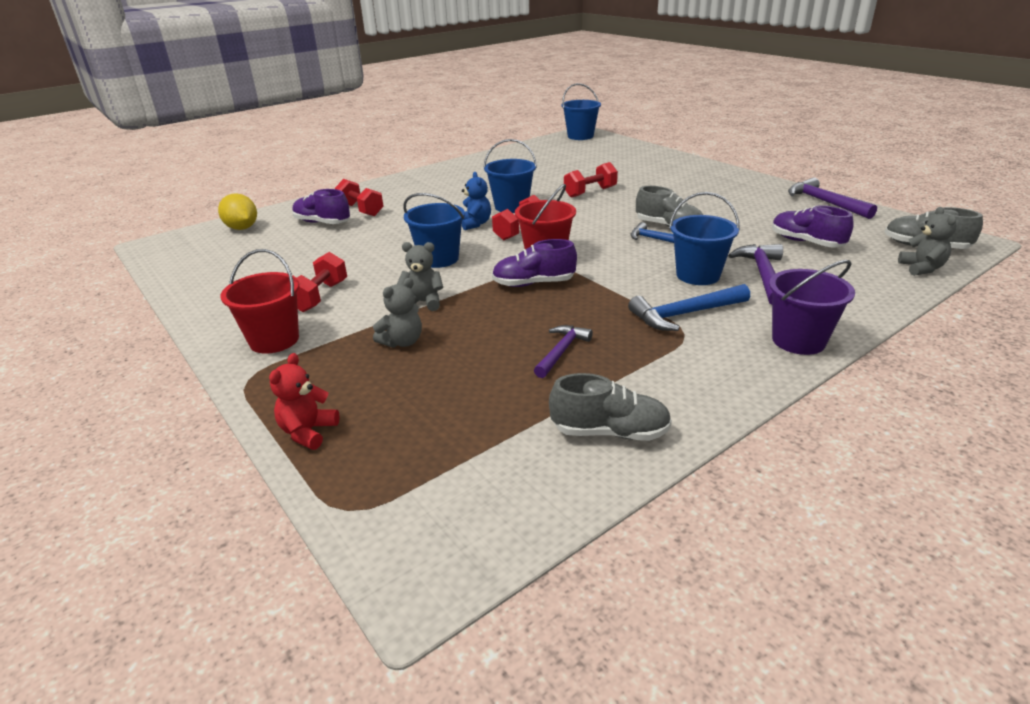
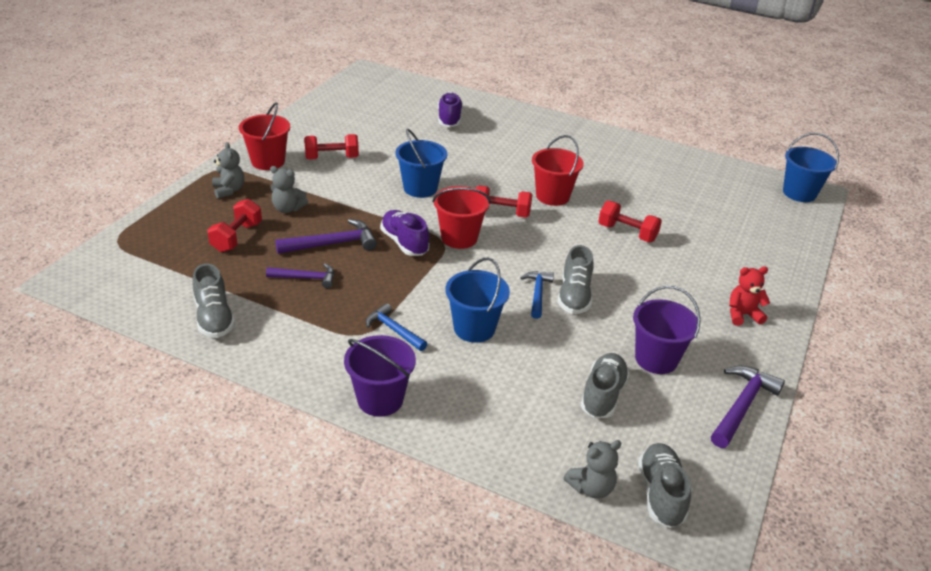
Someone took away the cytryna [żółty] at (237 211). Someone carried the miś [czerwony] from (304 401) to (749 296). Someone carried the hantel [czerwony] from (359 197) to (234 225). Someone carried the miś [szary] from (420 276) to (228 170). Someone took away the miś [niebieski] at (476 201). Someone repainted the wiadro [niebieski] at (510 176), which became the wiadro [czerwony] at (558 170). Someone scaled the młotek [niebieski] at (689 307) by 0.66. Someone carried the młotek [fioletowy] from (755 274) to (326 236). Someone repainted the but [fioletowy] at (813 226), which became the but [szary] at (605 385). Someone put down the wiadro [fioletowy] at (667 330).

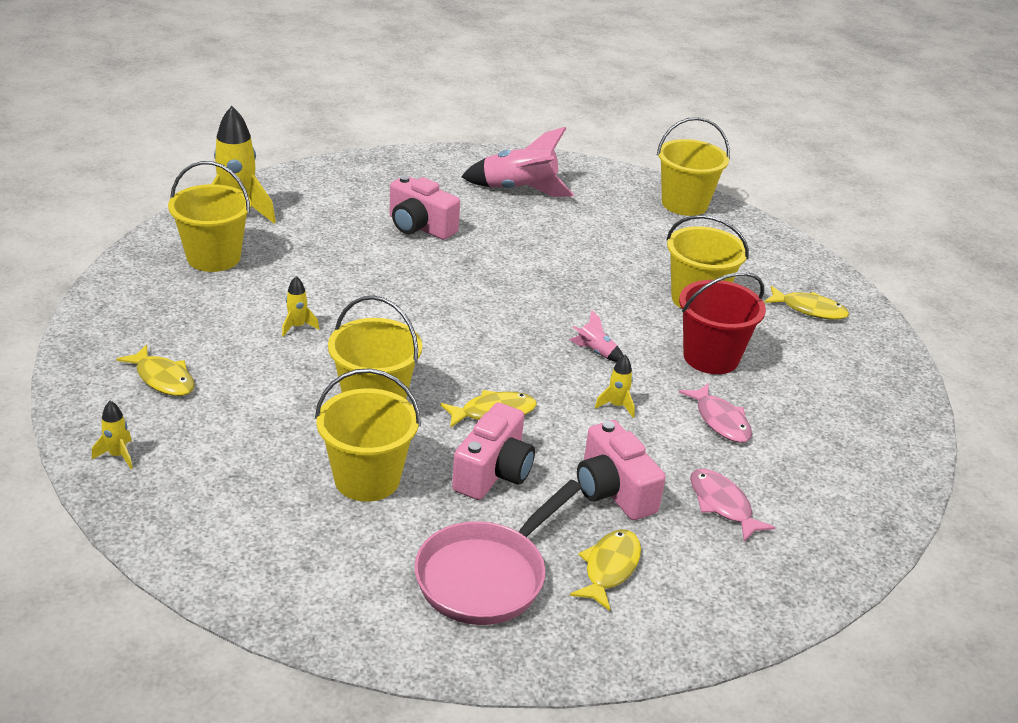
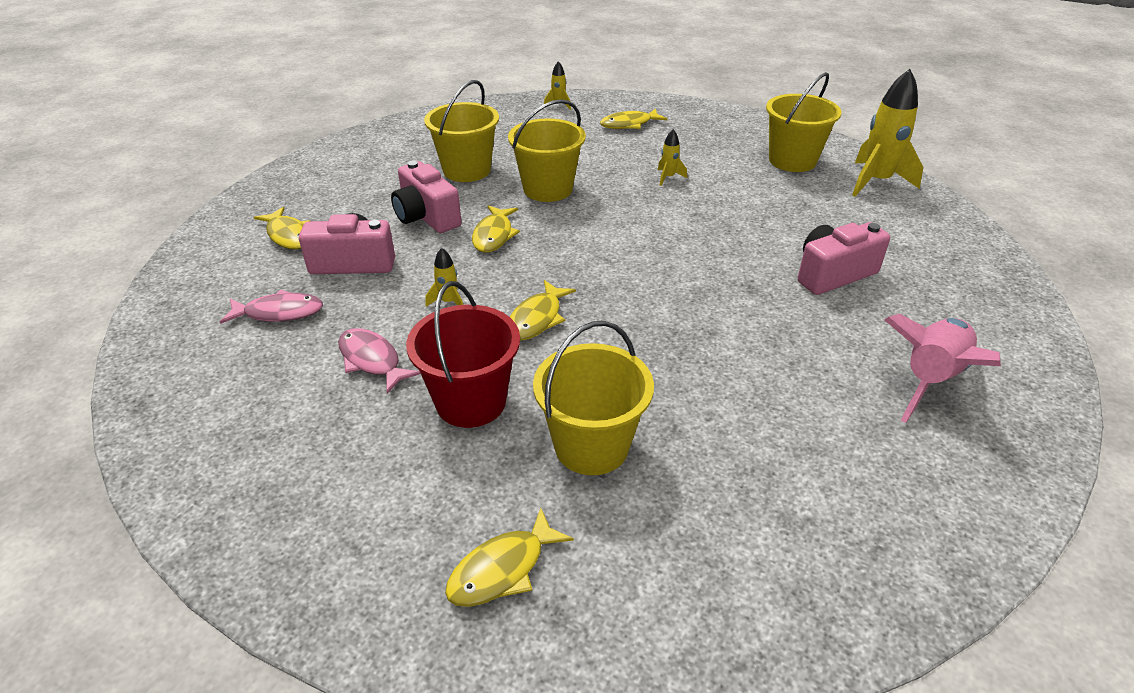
Someone took away the patelnia [różowy] at (498 552). Someone swapped the rakieta [różowy] at (596 336) for the ryba [żółty] at (543 310). Someone took away the wiadro [żółty] at (693 166). Someone rotated the ryba [różowy] at (715 413) by 45 degrees clockwise.

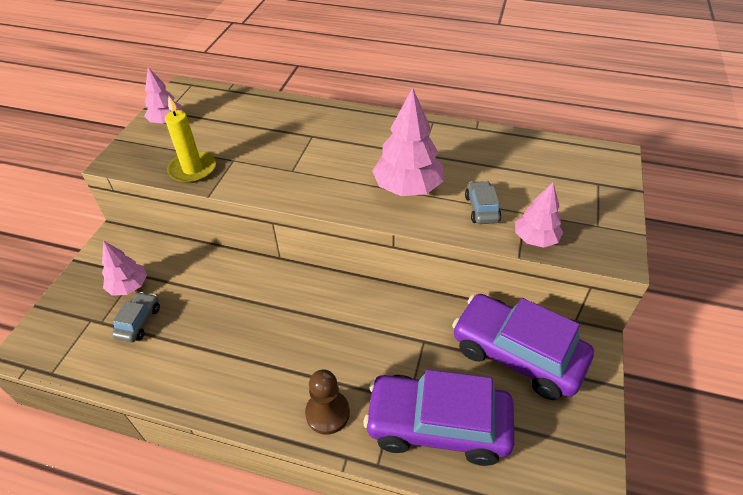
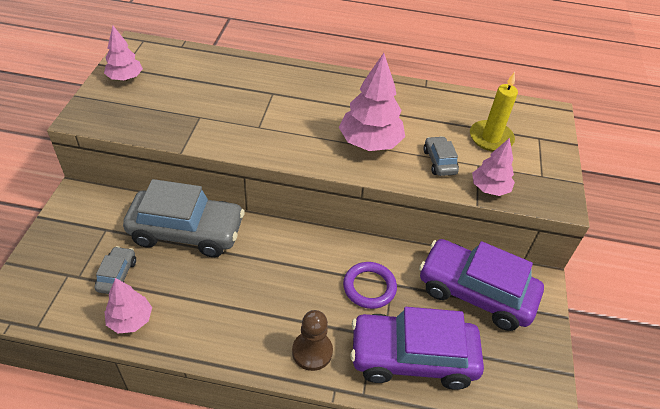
Someone carried the drzewko [różowy] from (124 268) to (128 305). Someone carried the świeca [żółty] from (190 139) to (494 111). Someone put down the samochód [szary] at (184 218). Someone put down the pierścień [fioletowy] at (370 285).

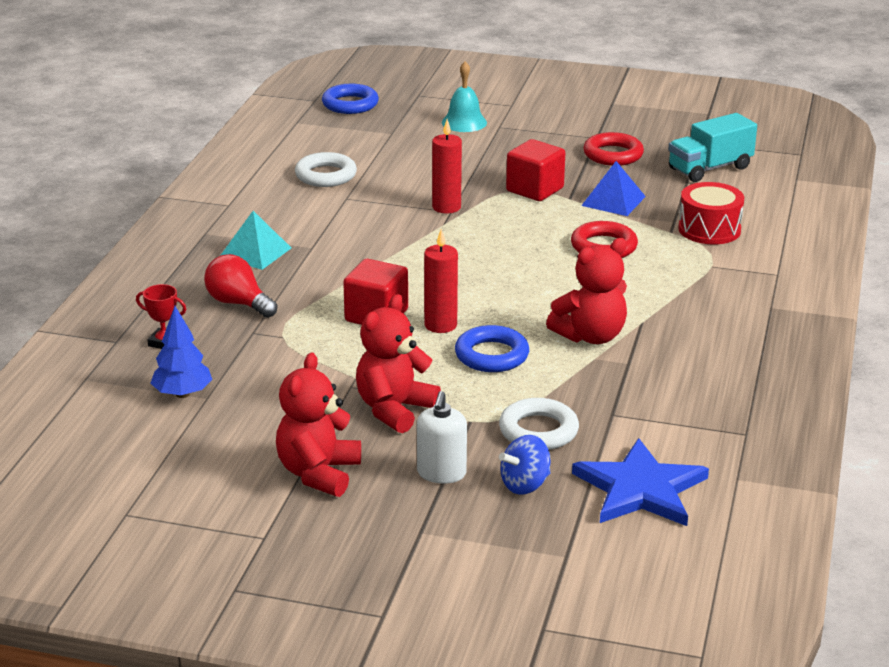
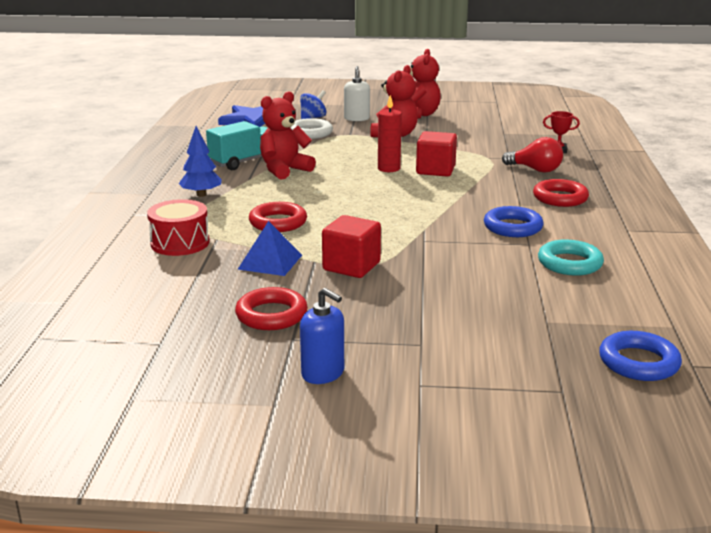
Someone carried the drzewko [niebieski] from (181 352) to (200 161). Someone swapped the piramida [turkusowy] at (255 240) for the pierścień [czerwony] at (561 193). Someone repainted the pierścień [biały] at (326 169), which became the pierścień [turkusowy] at (571 257). Someone took away the świeca [czerwony] at (447 166). Someone took away the dzwonek [turkusowy] at (464 97). Someone carried the pierścień [niebieski] from (492 348) to (514 221). Someone carried the ciężarówka [turkusowy] from (712 147) to (237 145). Someone put down the dozownik mydła [niebieski] at (322 336).

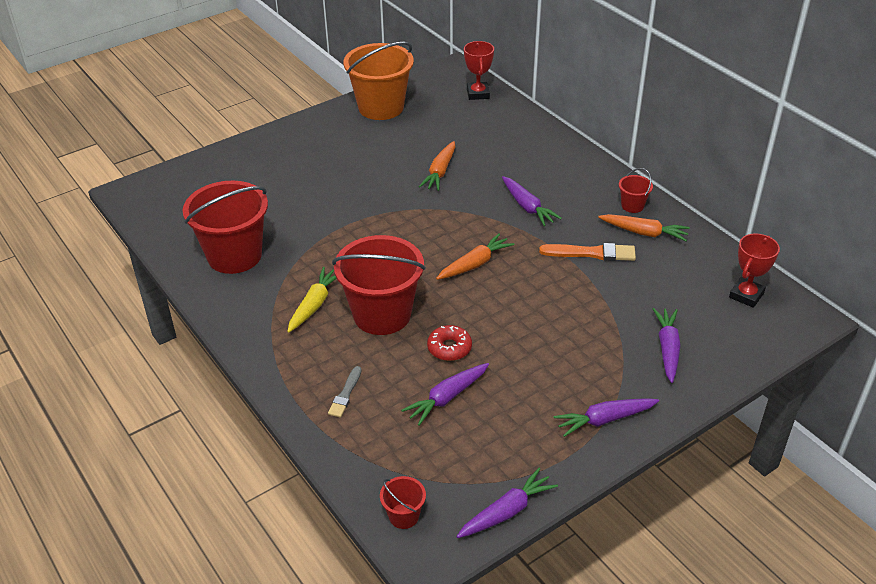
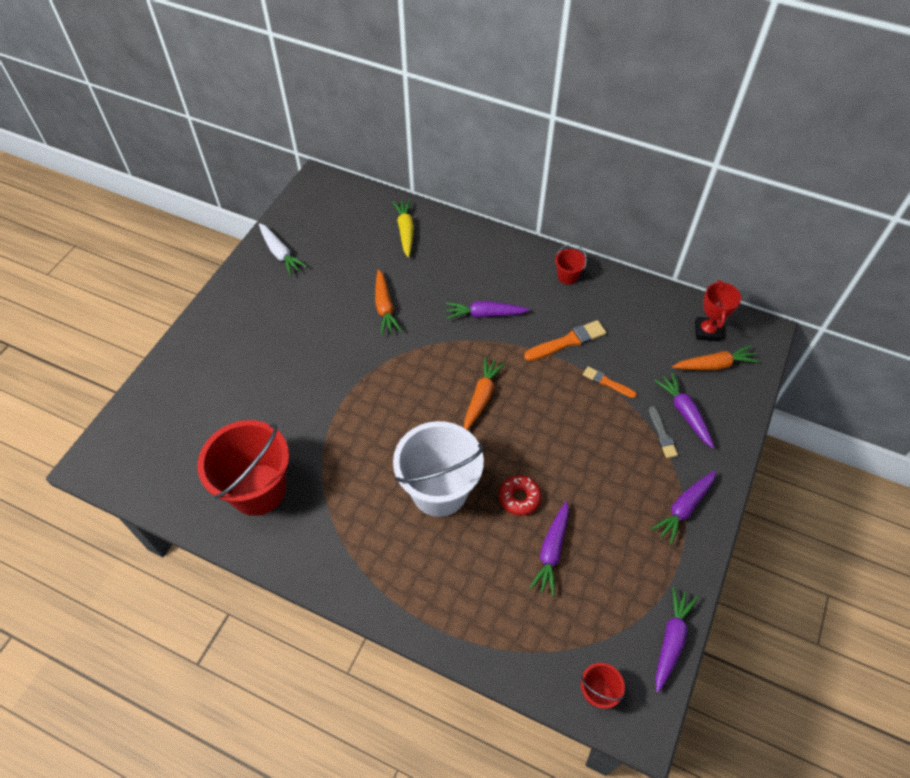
Someone carried the marchewka [żółty] from (312 300) to (403 228). Someone carried the pędzel [szary] from (345 392) to (663 432). Someone repainted the wiadro [czerwony] at (379 285), which became the wiadro [biały] at (438 469). Someone swapped the wiadro [pomarańczowy] at (379 81) for the marchewka [biały] at (283 249). Someone took away the puchar [czerwony] at (479 70). Someone rotated the marchewka [fioletowy] at (532 201) by 150 degrees clockwise. Someone carried the marchewka [pomarańczowy] from (644 227) to (716 357). Someone put down the pędzel [pomarańczowy] at (610 382).

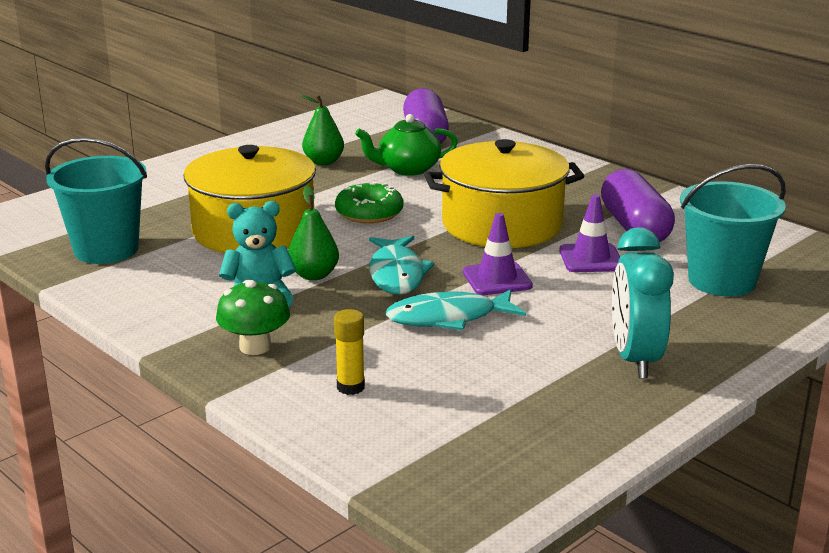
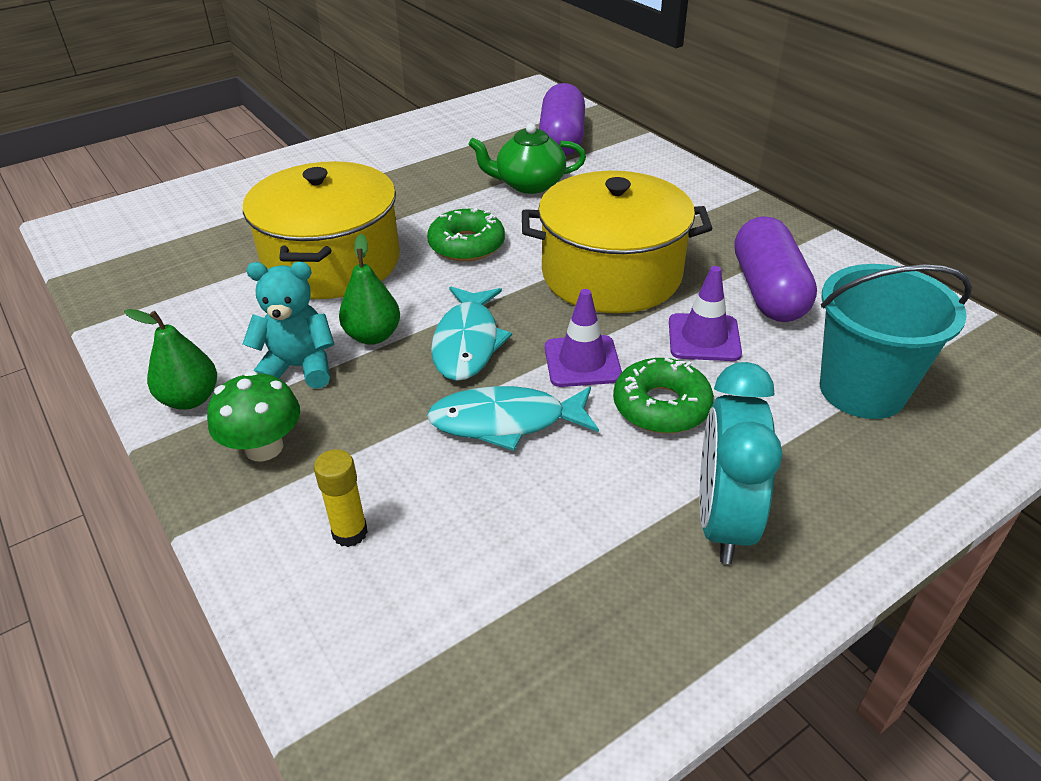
Someone took away the wiadro [turkusowy] at (96 200). Someone carried the gruszka [zielony] from (322 130) to (170 359). Someone put down the donut [zielony] at (663 395).

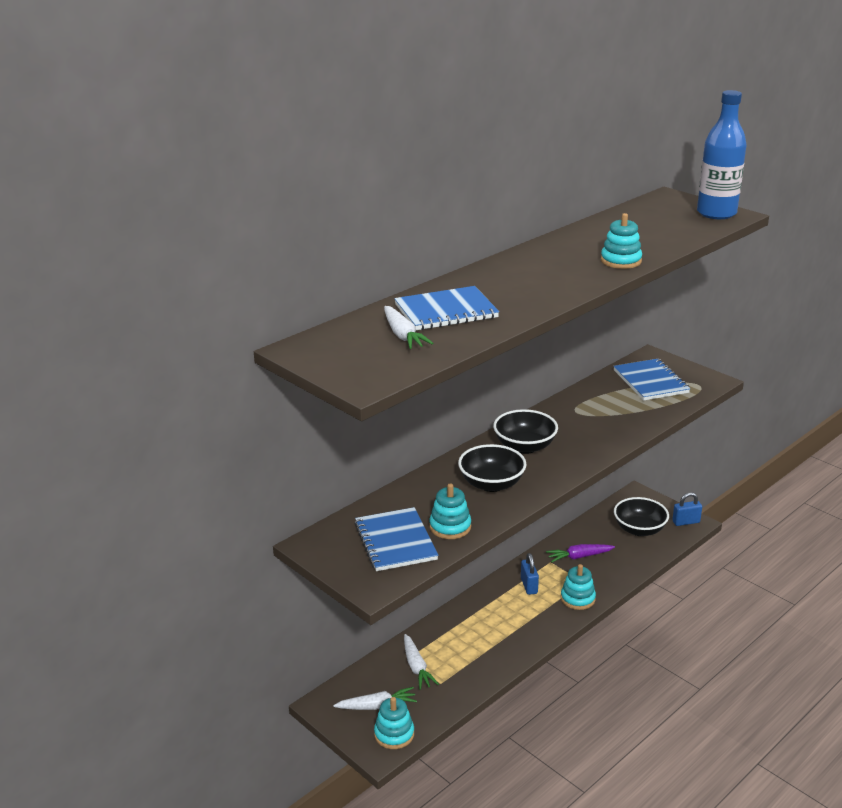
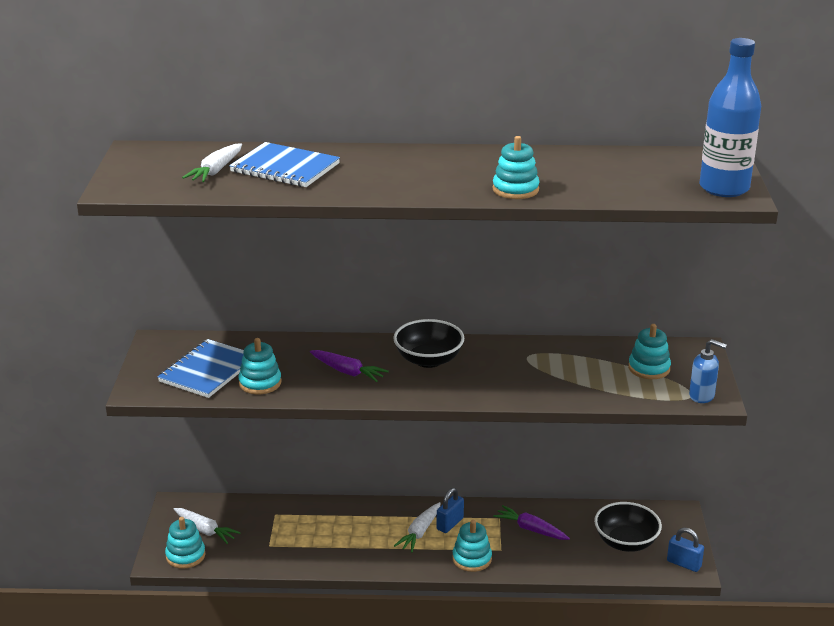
Someone carried the marchewka [biały] from (421 662) to (417 527). Someone swapped the miska [czarny] at (492 468) for the marchewka [fioletowy] at (349 366). Someone swapped the zeszyt [niebieski] at (651 379) for the zabawka nakładanka [turkusowy] at (649 351). Someone put down the dozownik mydła [niebieski] at (708 371).

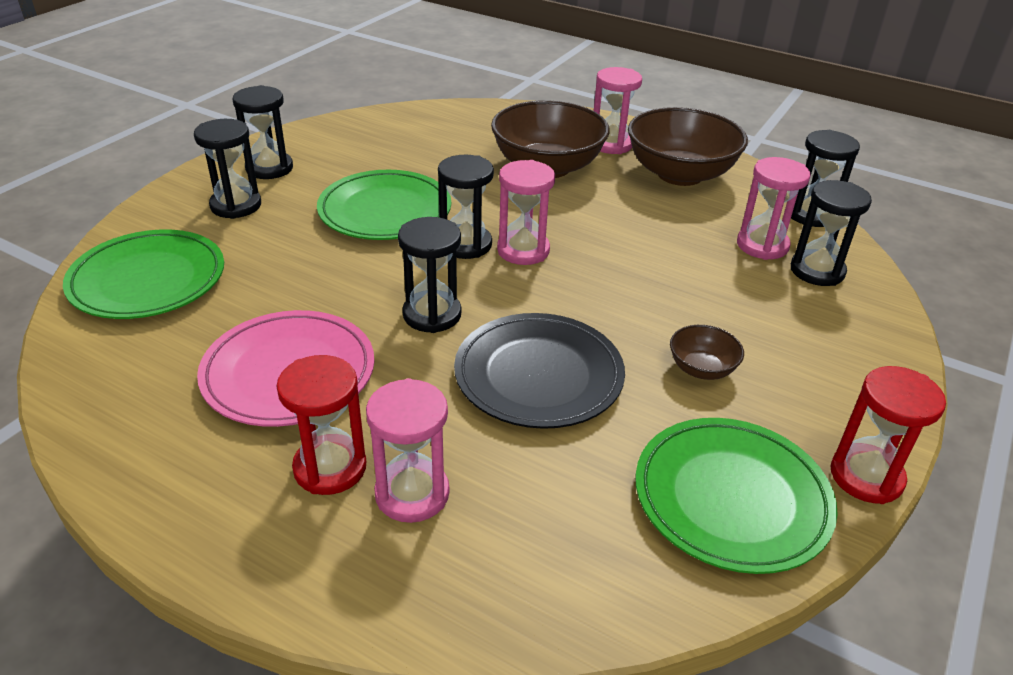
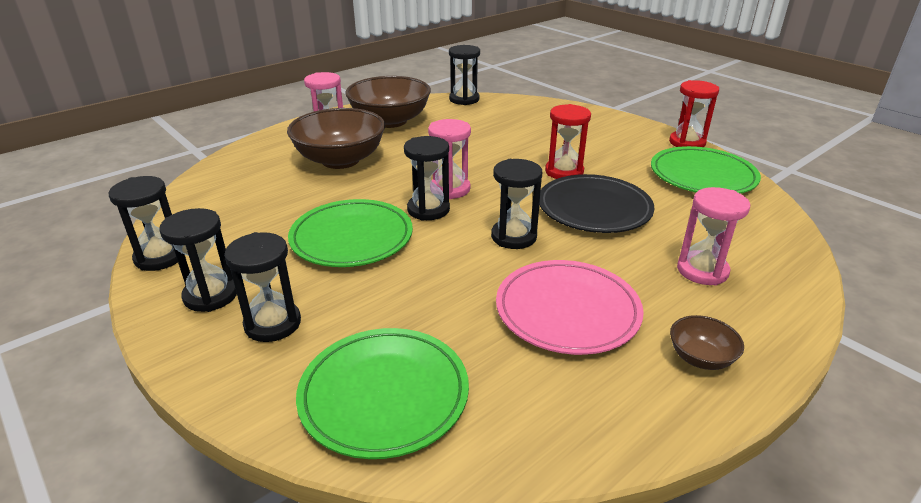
Someone carried the klepsydra [czerwony] from (321 425) to (568 141). Someone carried the miska [brązowy] from (707 352) to (707 342). Someone took away the klepsydra [różowy] at (773 208). Someone carried the klepsydra [czarny] from (831 233) to (143 223).

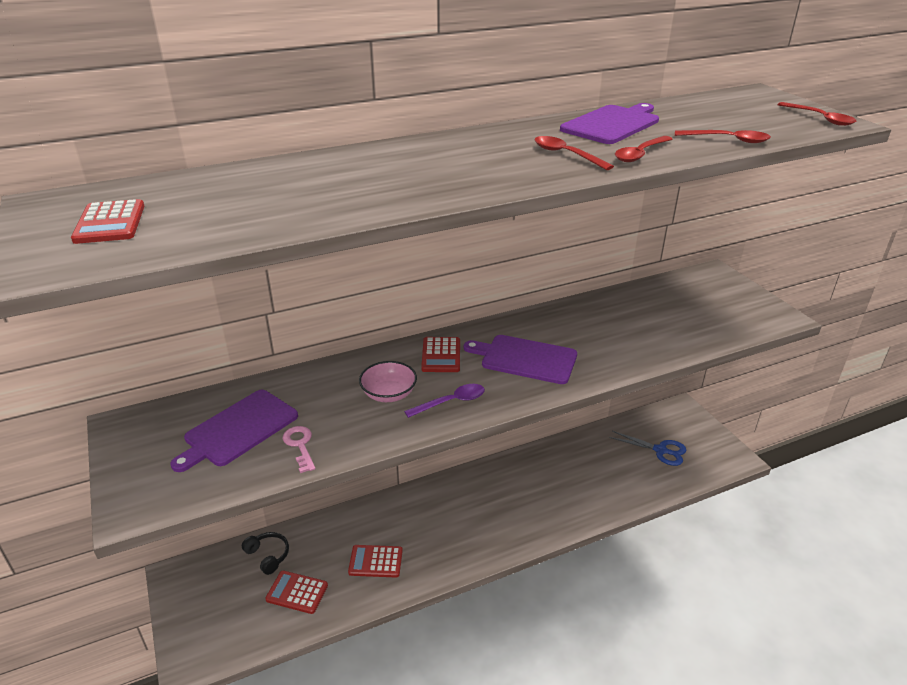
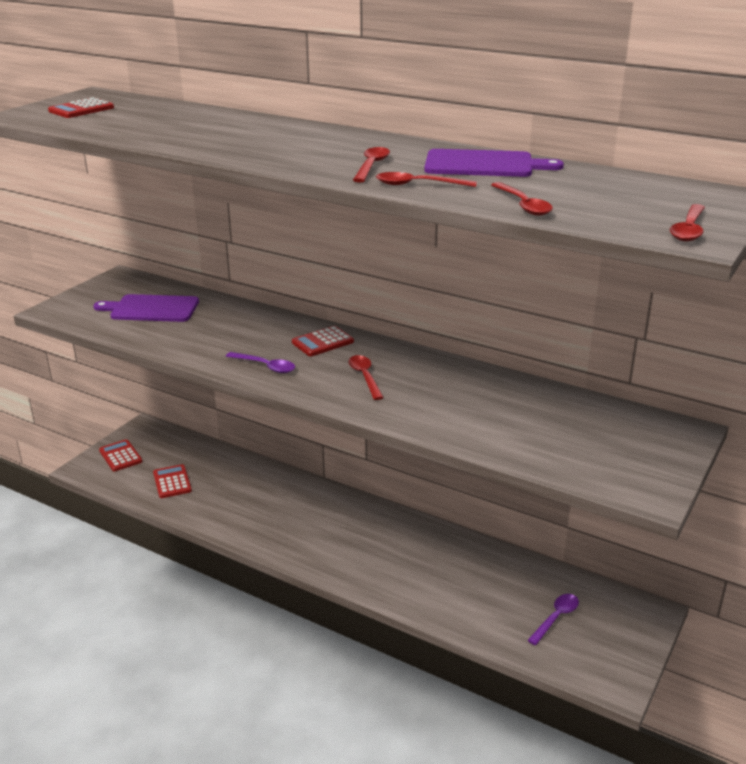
Someone took away the słuchawki [czarny] at (265 553). Someone took away the klucz [różowy] at (298 449). Someone carried the kalkulator [czerwony] from (375 561) to (120 455). Someone took away the miska [różowy] at (388 381). Someone swapped the deska do krojenia [fioletowy] at (520 359) for the łyżka [czerwony] at (366 377). Someone swapped the nożyczki [niebieski] at (648 448) for the łyżka [fioletowy] at (553 619).

